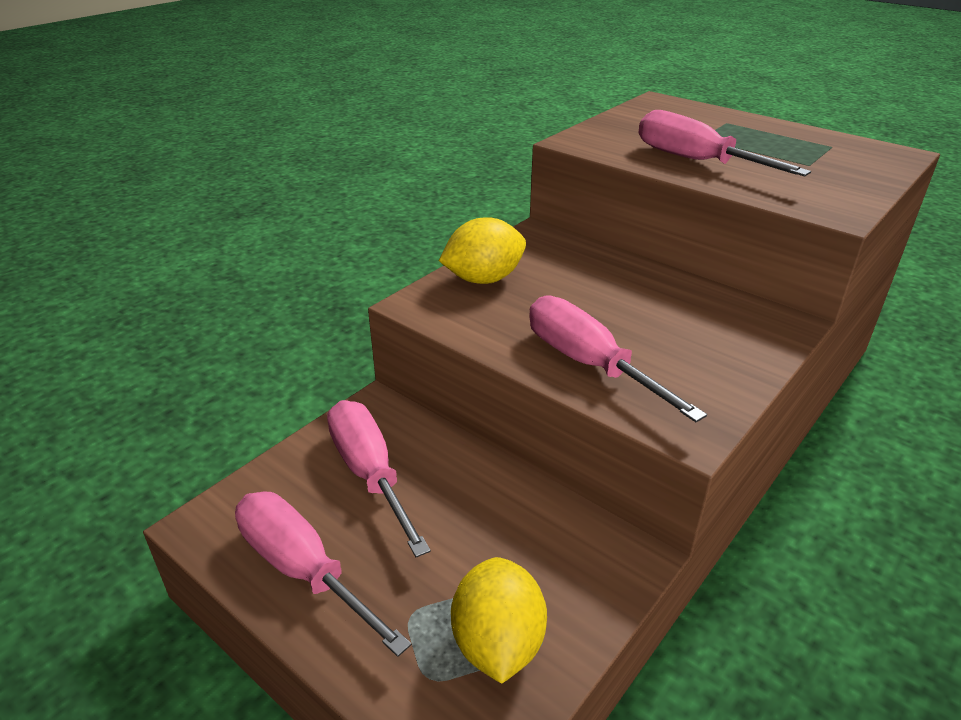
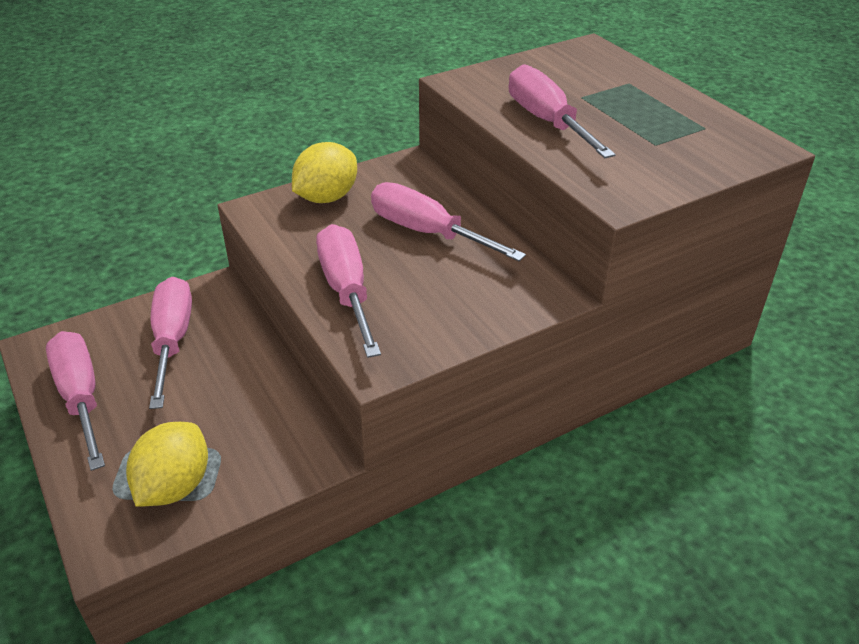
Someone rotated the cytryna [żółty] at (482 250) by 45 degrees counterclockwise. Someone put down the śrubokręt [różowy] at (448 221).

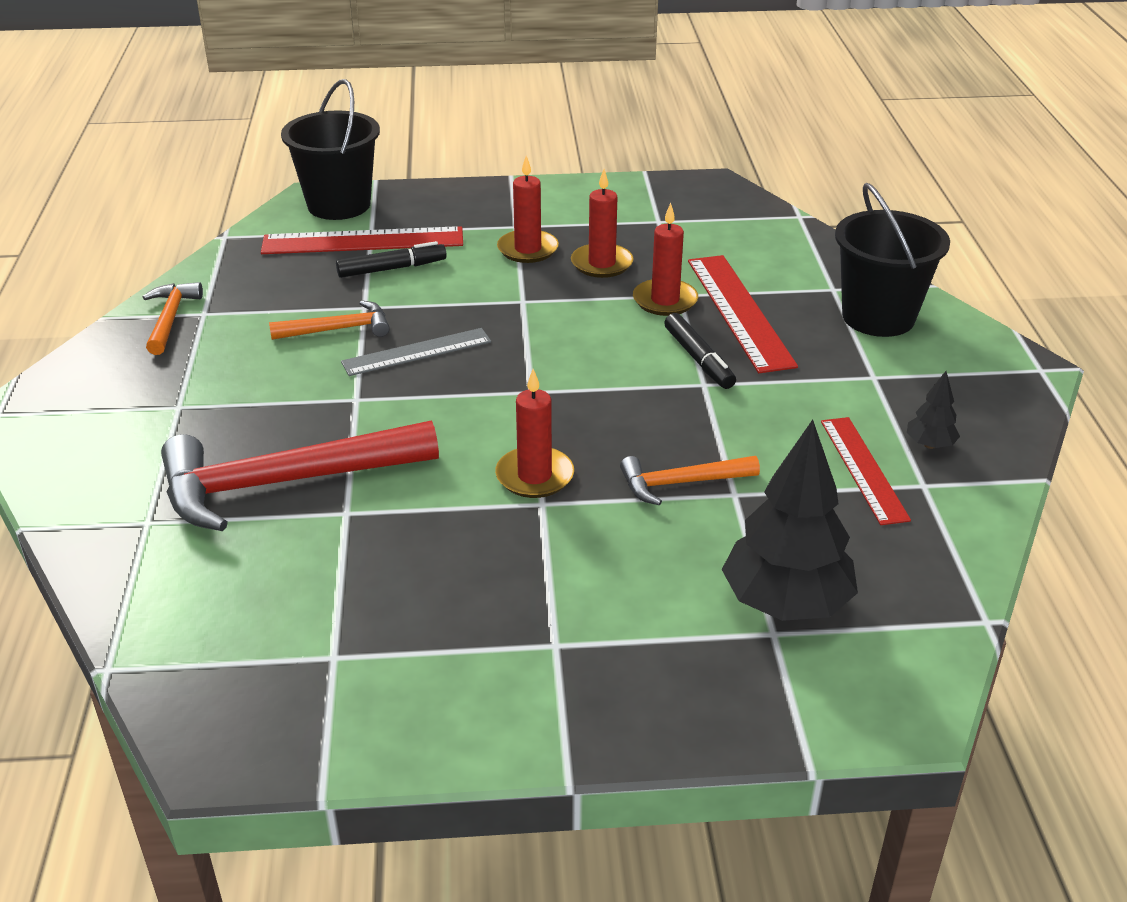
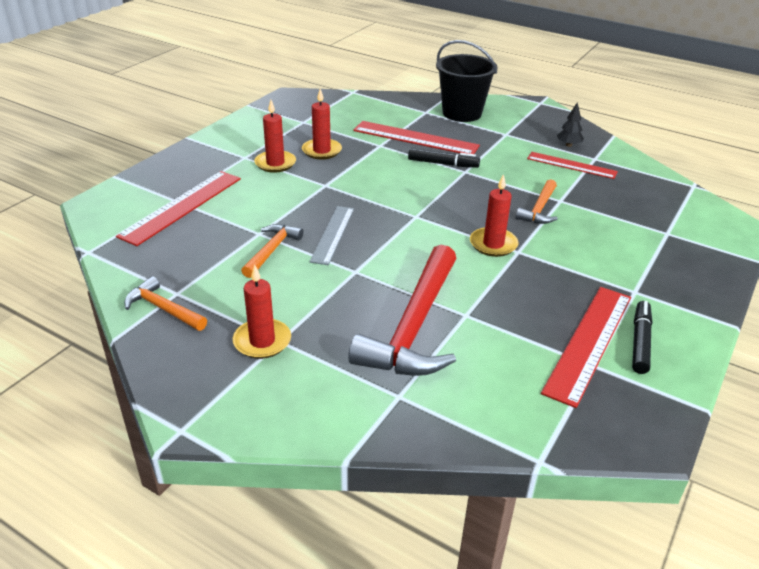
Someone took away the wiadro [czarny] at (330 149). Someone carried the flamaster [czarny] from (391 259) to (642 337). Someone carried the świeca [czerwony] from (665 259) to (262 311). Someone took away the drzewko [czarny] at (790 520). Someone put down the linijka [czerwony] at (586 347).

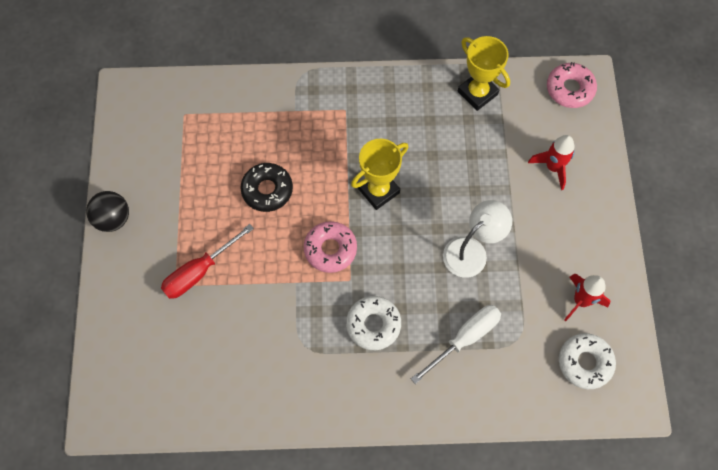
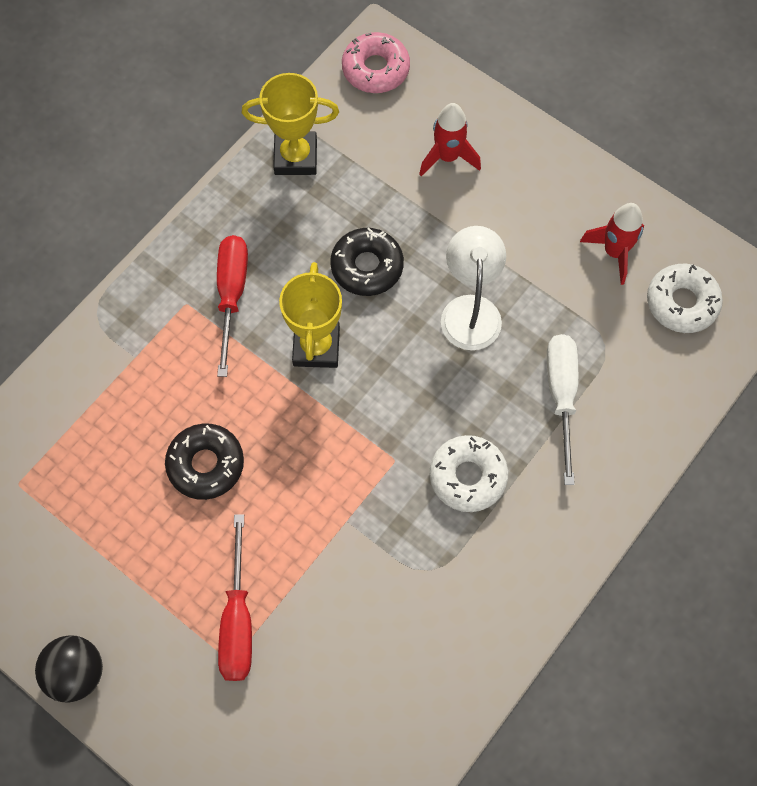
Someone took away the donut [różowy] at (330 247). Someone put down the śrubokręt [czerwony] at (232 306). Someone put down the donut [czarny] at (367 262).

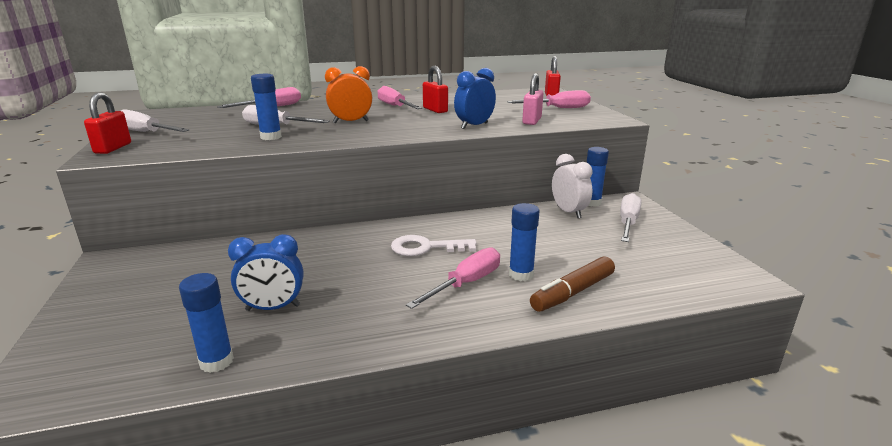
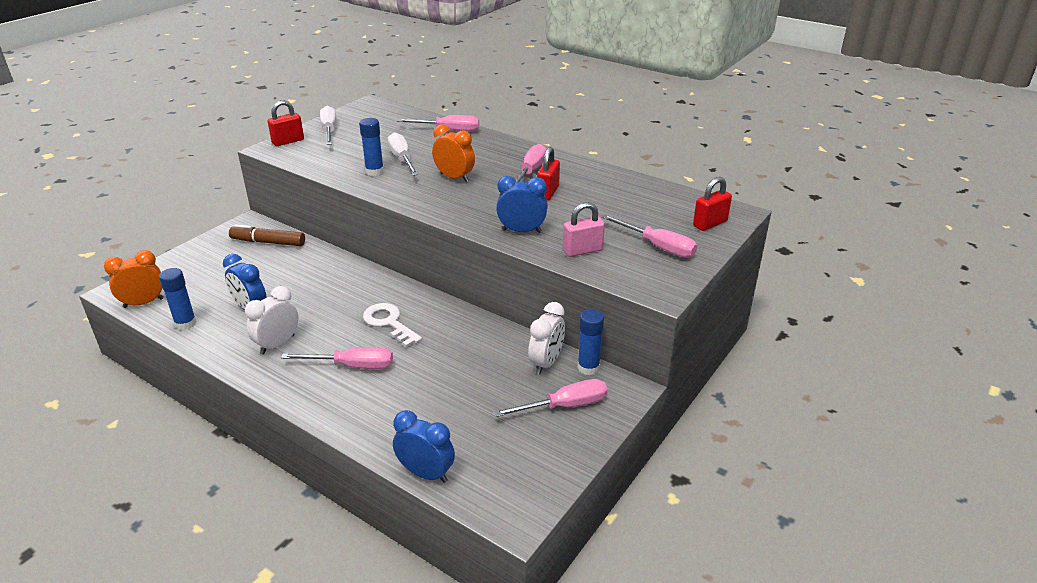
Someone took away the klej w sztyfcie [niebieski] at (524 242). Someone carried the flamaster [brązowy] from (572 284) to (267 235). Someone repainted the śrubokręt [biały] at (630 217), which became the śrubokręt [różowy] at (550 398). Someone put down the budzik [pomarańczowy] at (134 279). Someone put down the budzik [biały] at (271 320). Someone put down the budzik [niebieski] at (424 446).

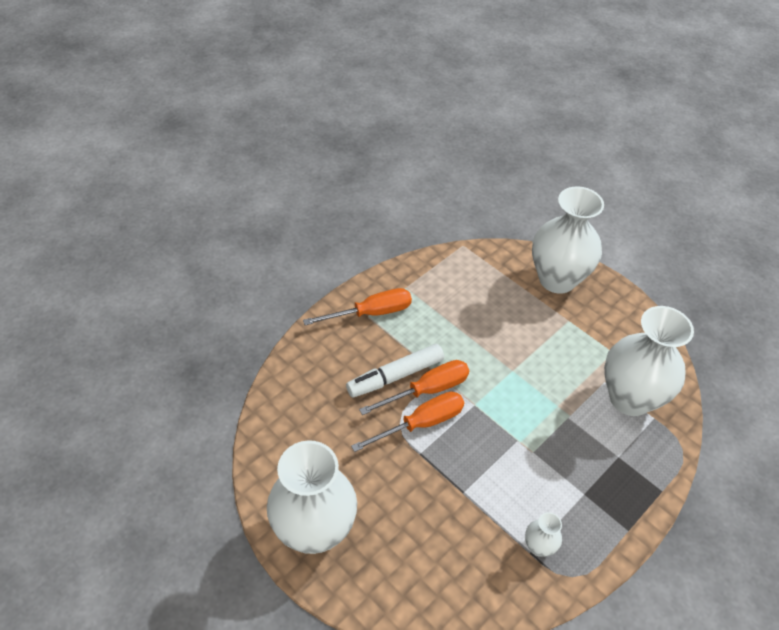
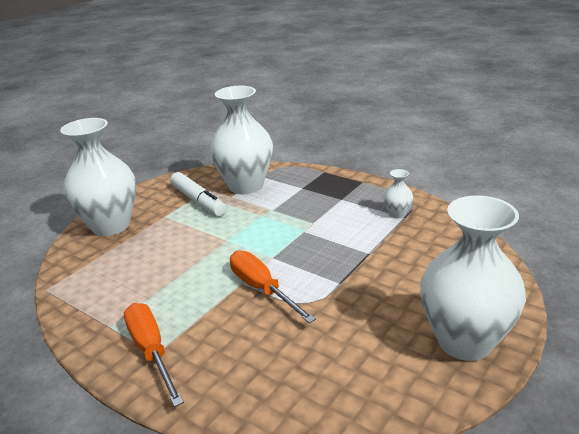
Someone carried the flamaster [biały] from (395 370) to (198 194). Someone took away the śrubokręt [pomarańczowy] at (407 422).

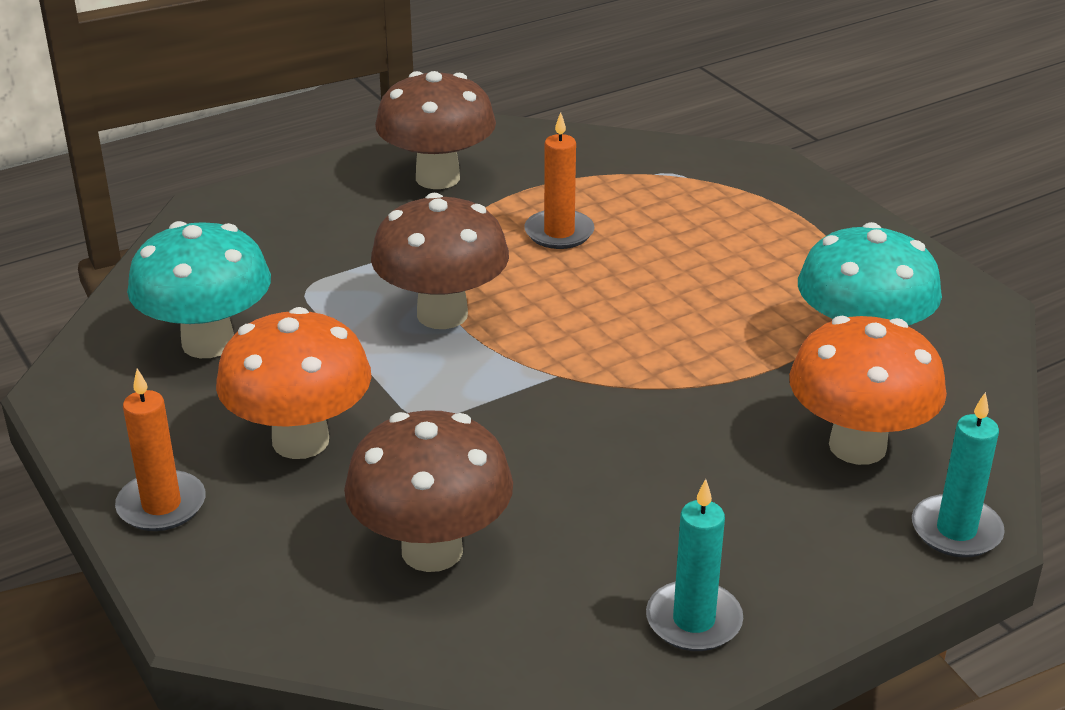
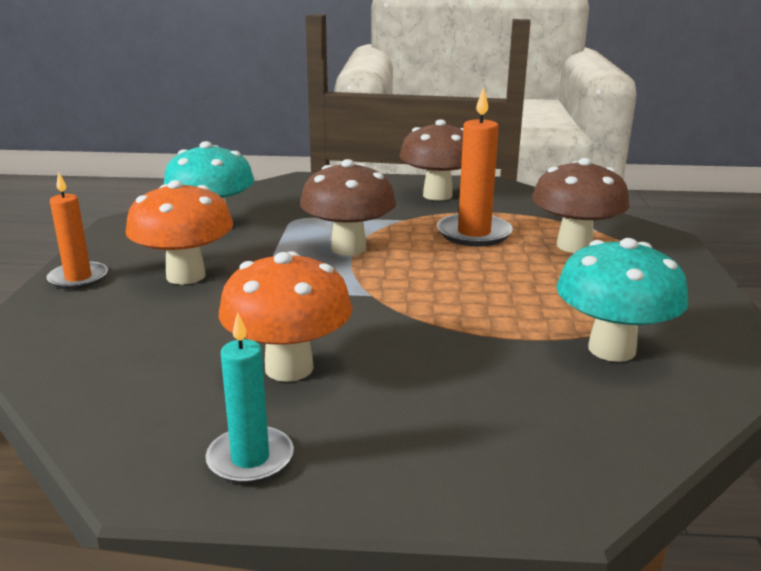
Someone carried the grzyb [brązowy] from (428 491) to (581 205). Someone scaled the świeca [pomarańczowy] at (559 180) by 1.51. Someone carried the grzyb [pomarańczowy] from (868 390) to (286 316). Someone took away the świeca [turkusowy] at (958 475).

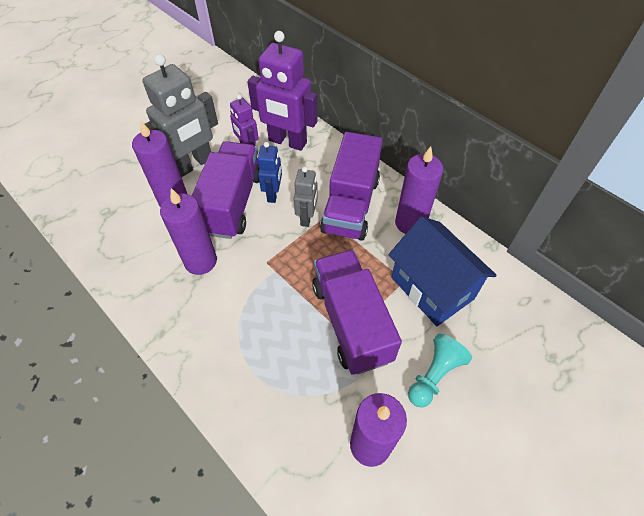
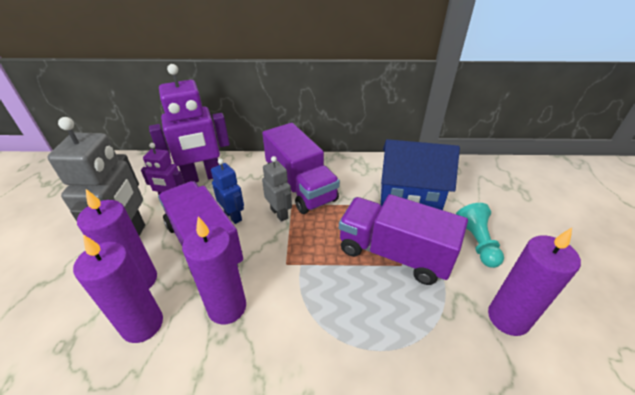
Someone carried the świeca [fioletowy] from (419 190) to (118 289).

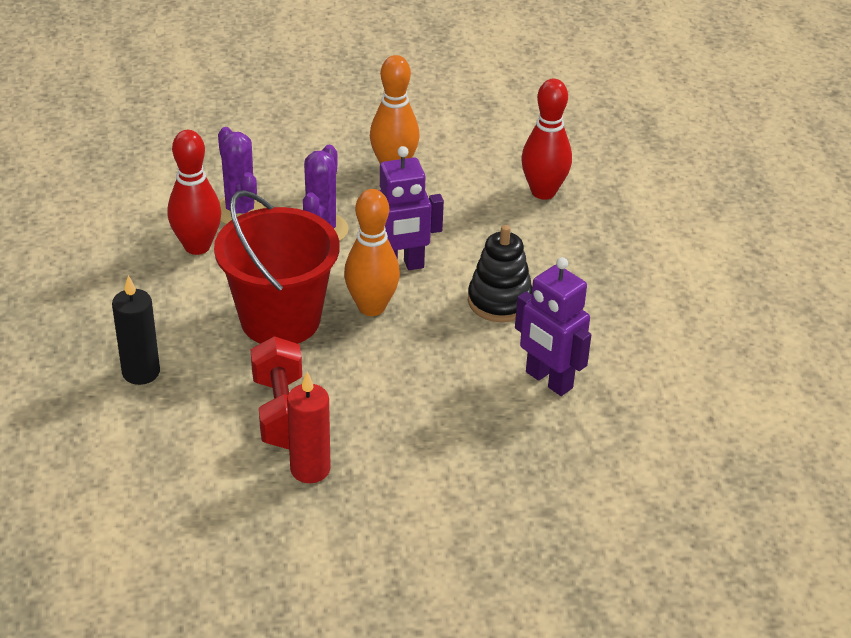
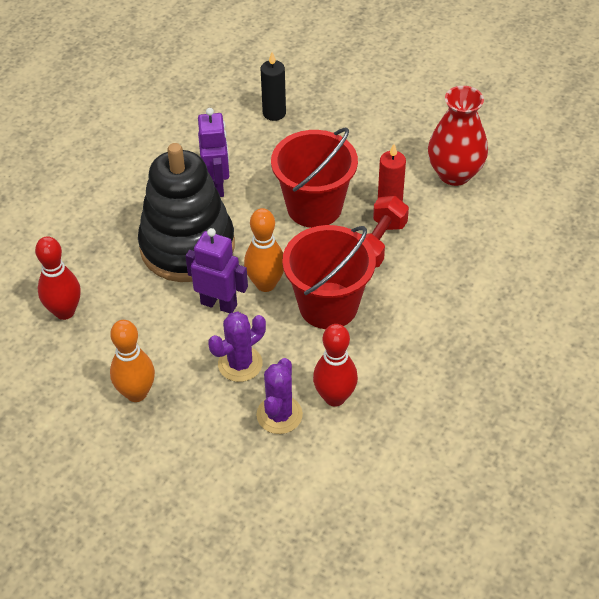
Someone carried the świeca [czarny] from (136 330) to (273 86). Someone scaled the zabawka nakładanka [czarny] at (500 273) by 2.01. Someone put down the wiadro [czerwony] at (314 178). Someone put down the wazon [czerwony] at (458 136).

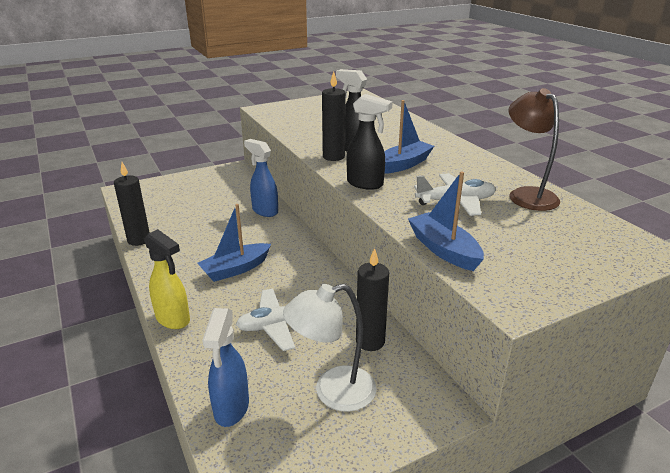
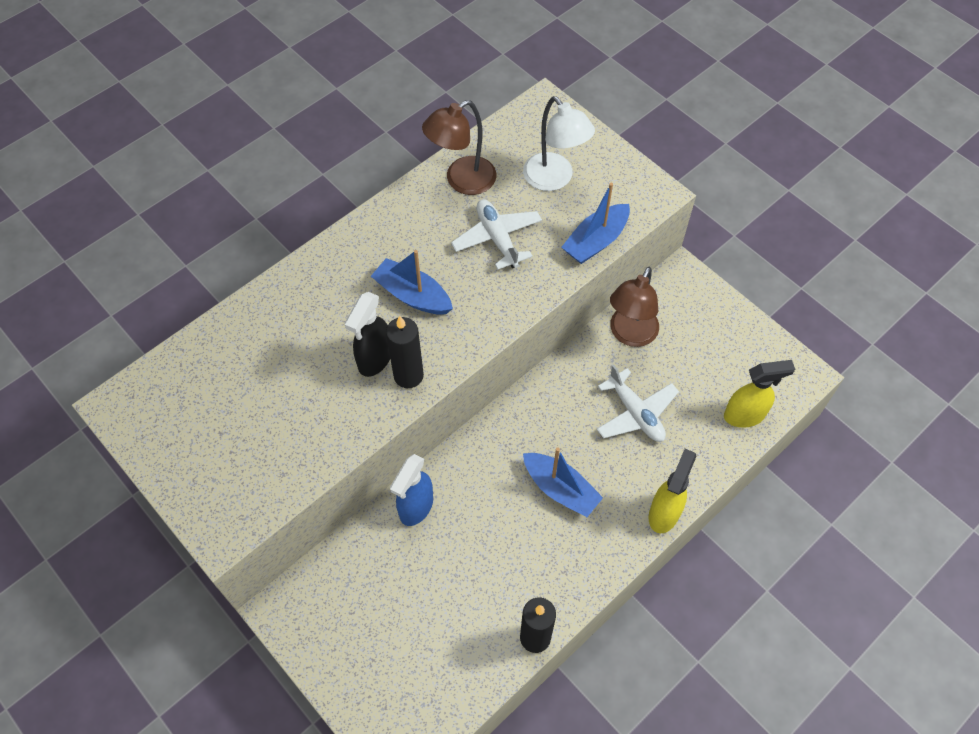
Someone repainted the spryskiwacz [niebieski] at (225 367), which became the spryskiwacz [żółty] at (759 394). Someone carried the lampka [biały] from (329 348) to (559 143). Someone took away the spryskiwacz [czarny] at (370 142). Someone swapped the świeca [czarny] at (372 299) for the lampka [brązowy] at (634 307).

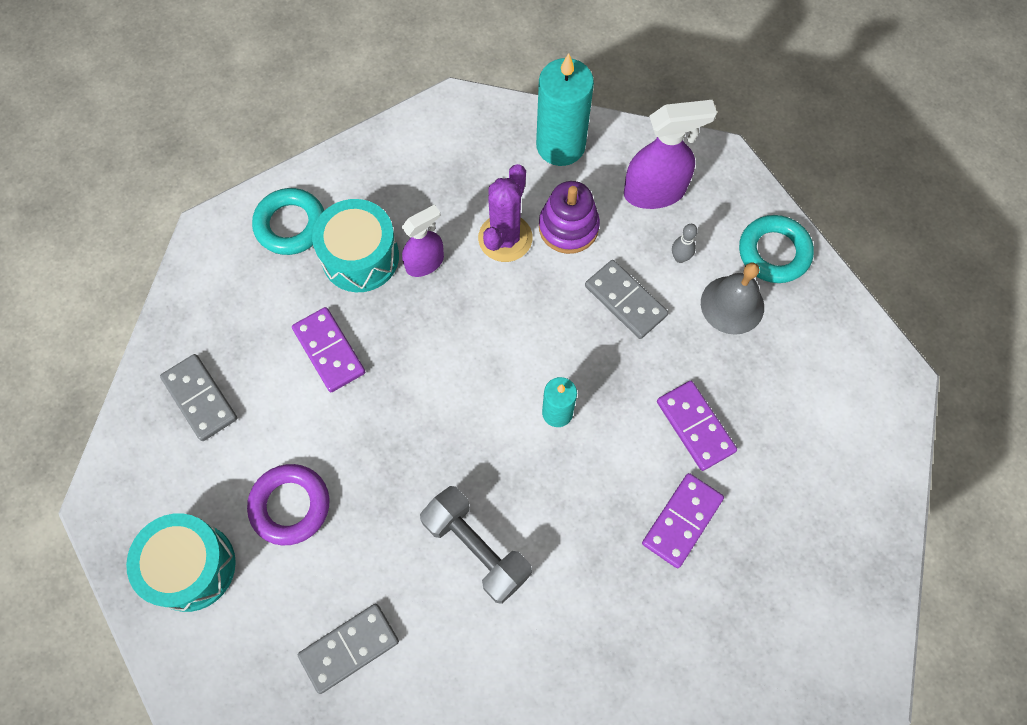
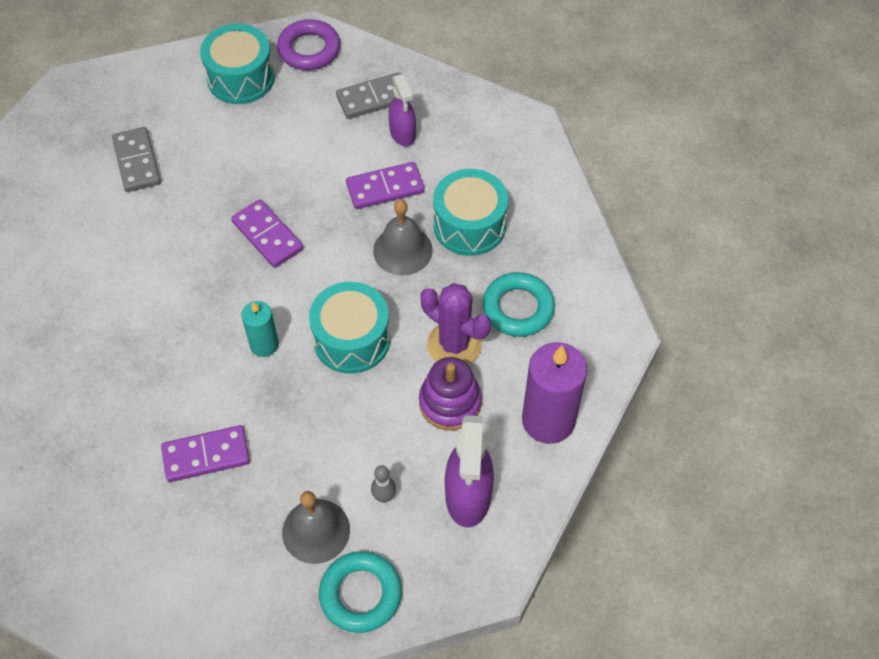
Someone carried the pierścień [fioletowy] from (288 504) to (308 44). Someone carried the pierścień [turkusowy] from (288 221) to (518 304). Someone carried the spryskiwacz [fioletowy] from (422 240) to (402 110). Someone took away the hantel [szary] at (476 545). Someone repainted the świeca [turkusowy] at (565 109), which became the świeca [fioletowy] at (554 393). Someone took away the kostka domina [szary] at (626 299). Someone carried the kostka domina [fioletowy] from (683 520) to (267 233). Someone put down the bęben [turkusowy] at (349 328). Someone put down the dzwonek [szary] at (403 238).

